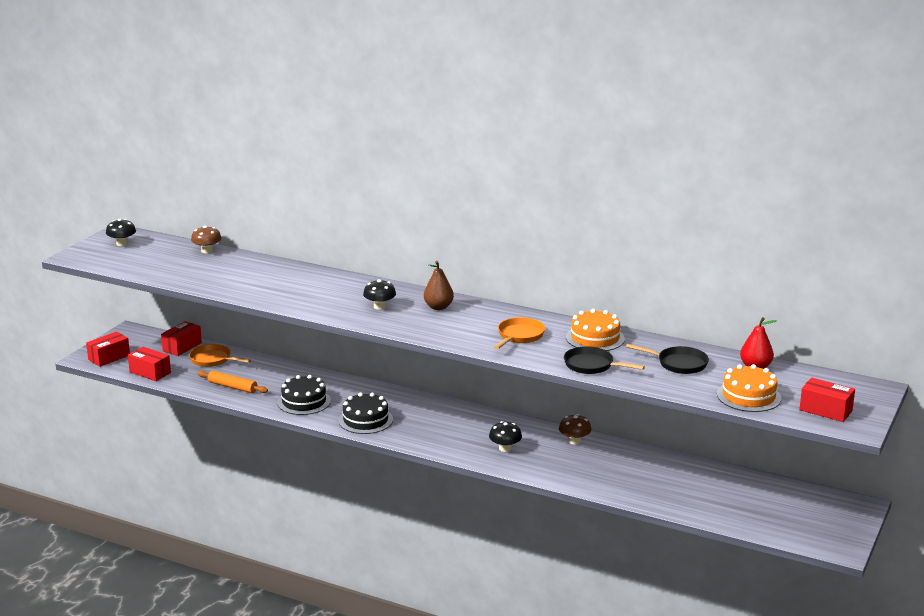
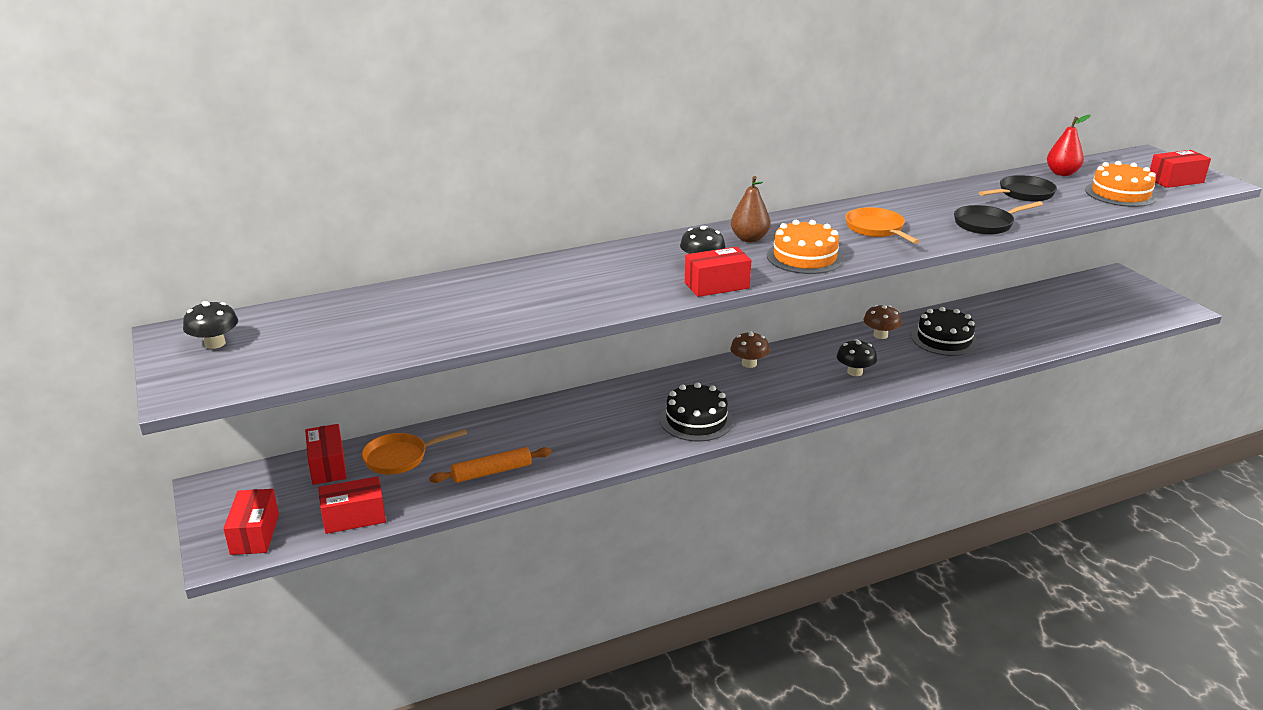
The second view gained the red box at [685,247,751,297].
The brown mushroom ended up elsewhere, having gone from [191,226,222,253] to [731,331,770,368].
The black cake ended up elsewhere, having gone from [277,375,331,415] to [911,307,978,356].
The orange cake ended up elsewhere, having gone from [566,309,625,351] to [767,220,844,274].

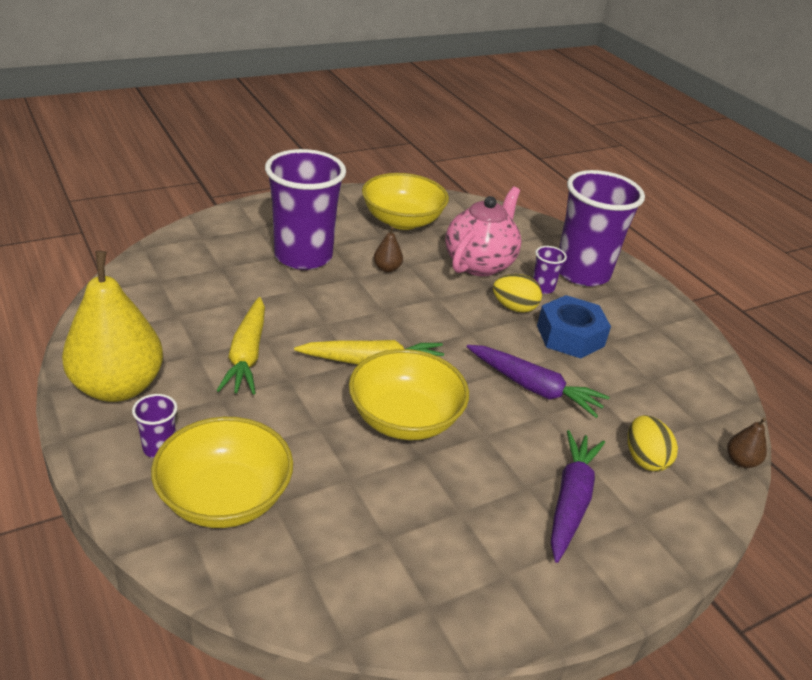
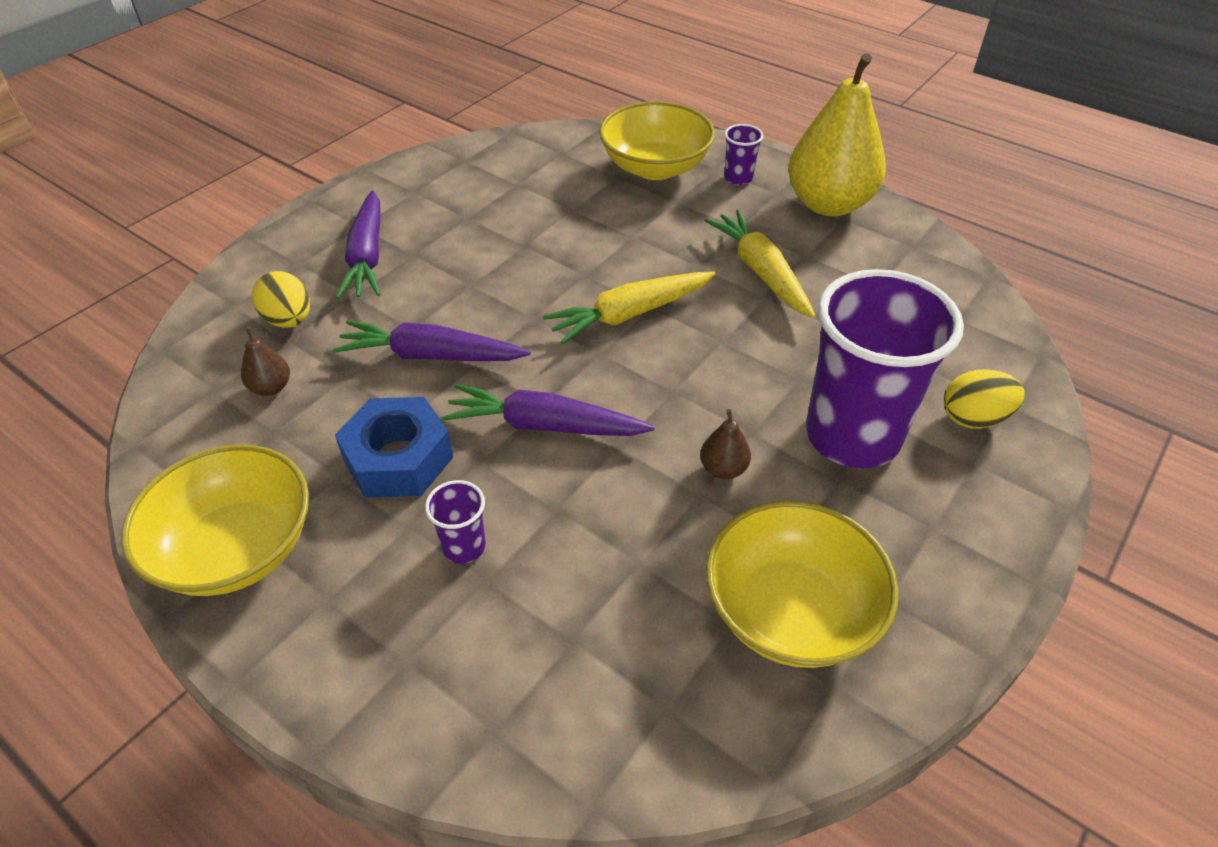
The second view lost the pink teapot at [445,187,521,276].
The second view lost the purple cup at [559,170,645,286].
The second view gained the purple carrot at [442,384,655,436].
The yellow bowl ended up elsewhere, having gone from [349,349,469,440] to [121,445,309,596].
The yellow egg ended up elsewhere, having gone from [493,274,542,313] to [944,370,1025,429].
The brown pear ended up elsewhere, having gone from [727,417,767,468] to [241,327,290,396].

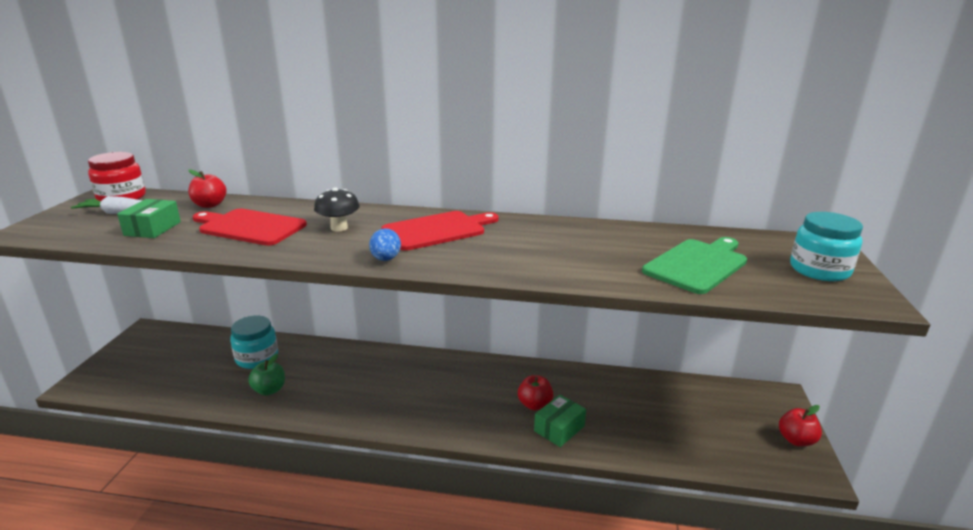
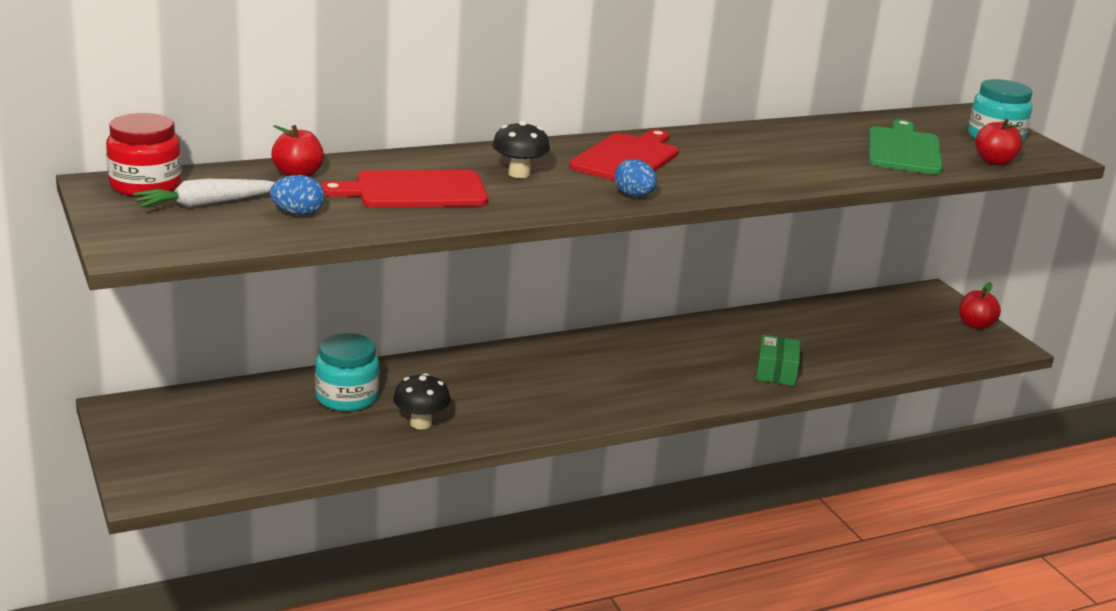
The red apple ended up elsewhere, having gone from [518,375,553,410] to [975,119,1022,165].
Where the green box stood at [117,199,181,238], the blue egg came to stand at [270,175,325,215].
Where the green apple stood at [248,354,285,396], the black mushroom came to stand at [393,373,451,429].

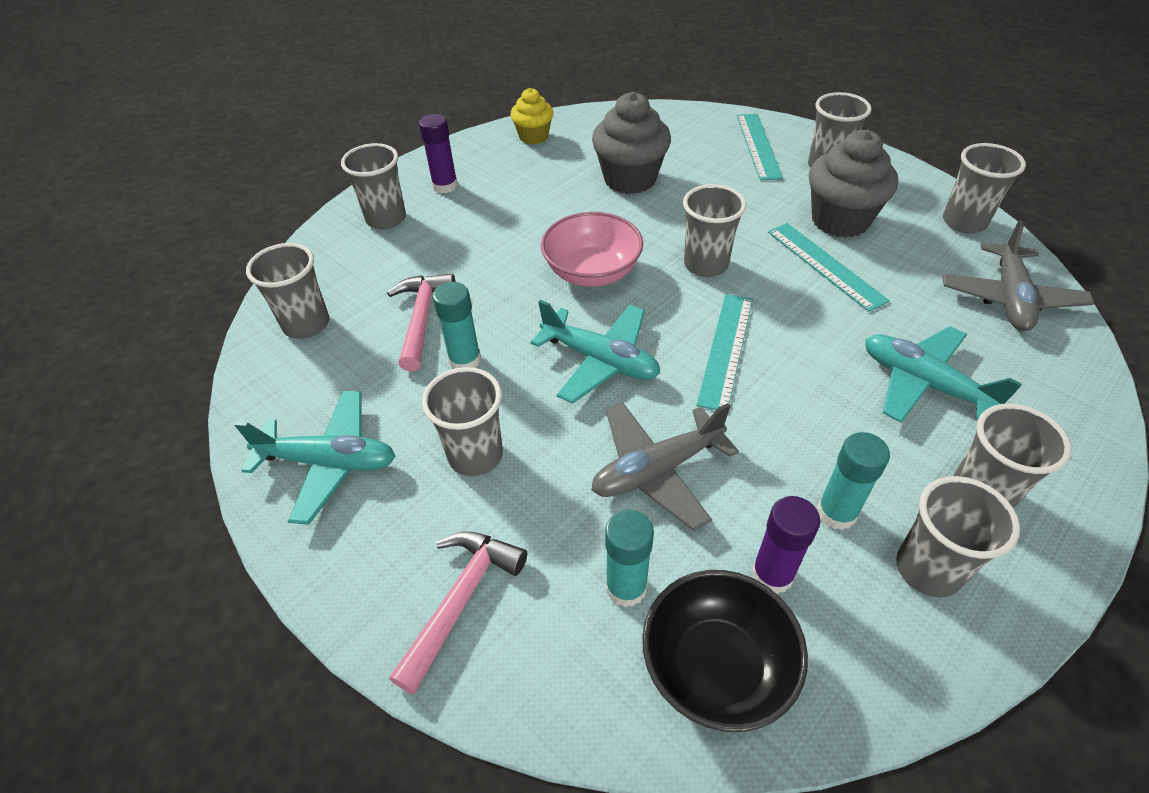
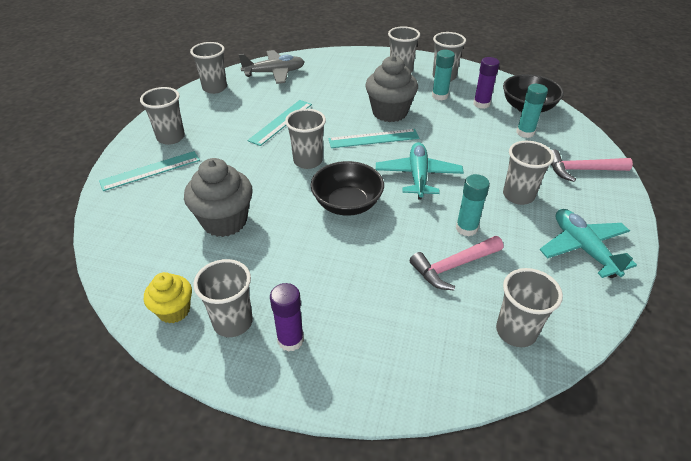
The second view lost the grey plane at [591,402,739,530].
The second view lost the turquoise plane at [865,326,1022,423].
The grey cup ended up elsewhere, having gone from [341,143,406,229] to [193,259,253,337].
The grey cupcake ended up elsewhere, having gone from [809,130,898,238] to [366,55,418,122].
What was the pink bowl at [541,212,643,287] turned into the black bowl at [311,161,384,216].

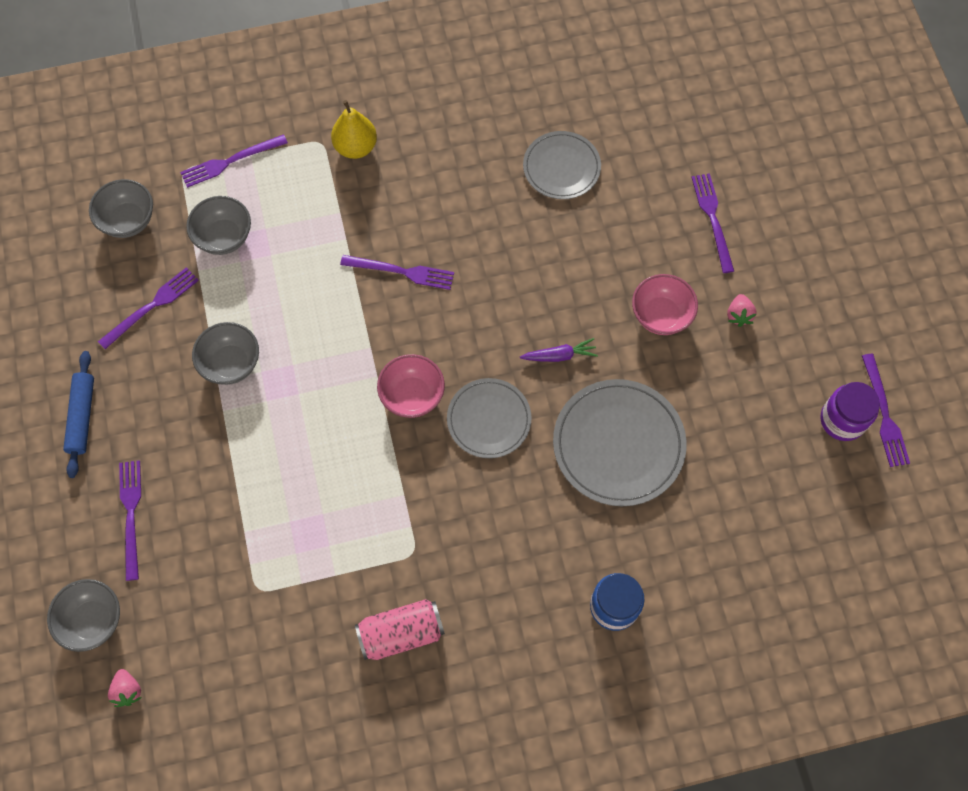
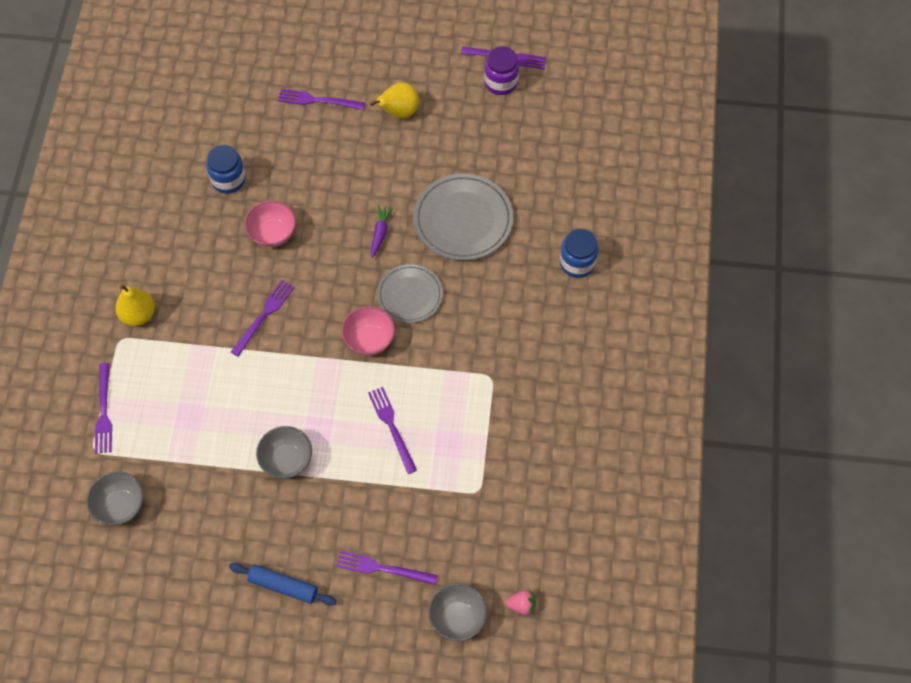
The second view lost the grey bowl at [186,196,251,255].
The second view lost the pink can at [355,599,445,660].
The purple fork ended up elsewhere, having gone from [98,267,199,349] to [368,387,417,474].
The pink bowl ended up elsewhere, having gone from [632,274,698,335] to [244,201,296,247].
Where the grey plate stood at [523,131,601,199], the blue jar came to stand at [206,145,246,194].
Where the pink strawberry stood at [727,294,756,327], the yellow pear came to stand at [370,82,419,119].

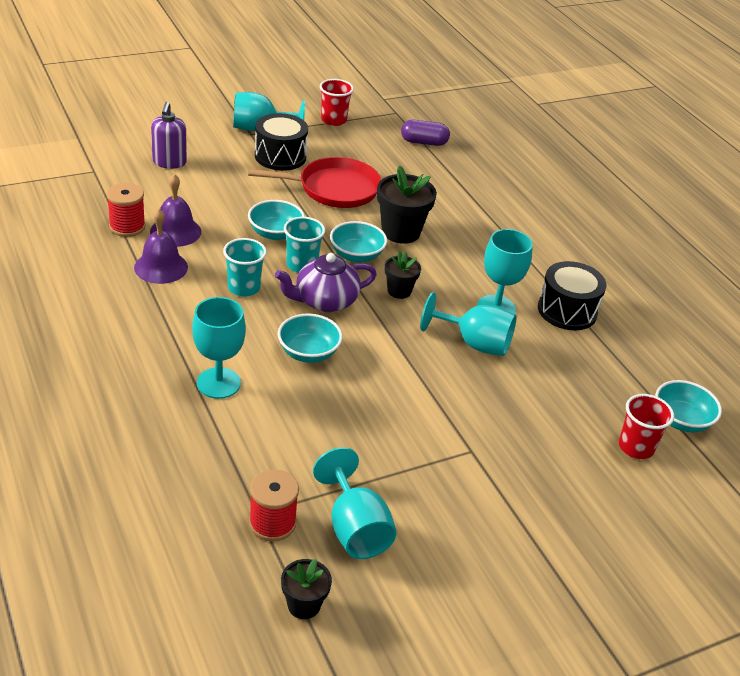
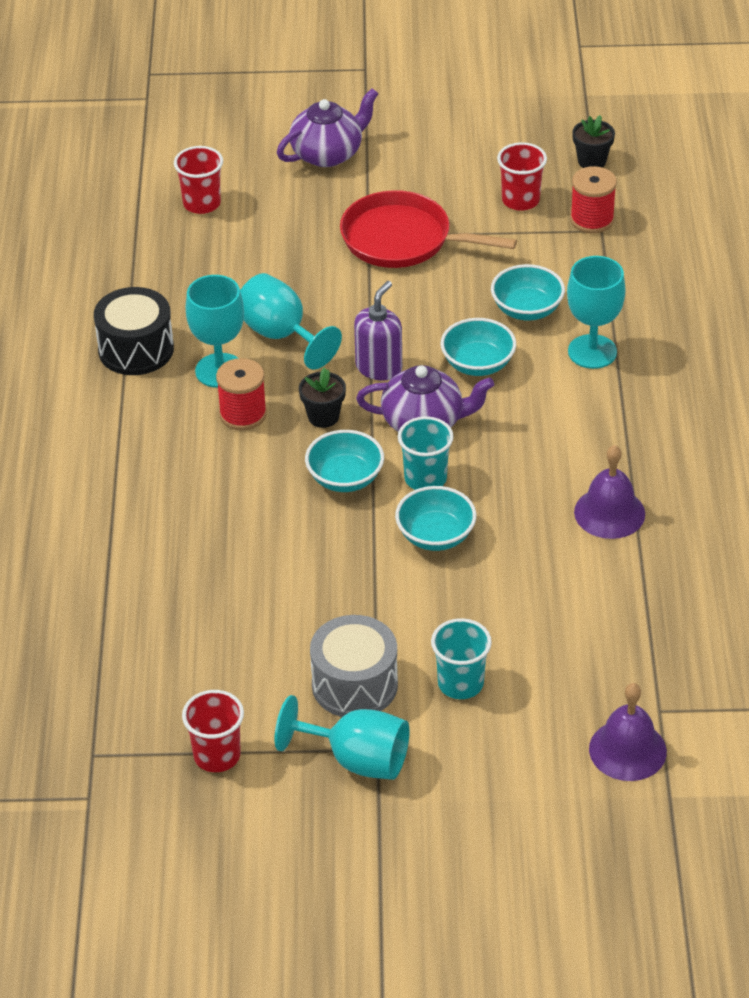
The second view lost the black flower pot at [377,165,437,244].
The second view lost the purple capsule at [401,120,450,146].
The second view gained the purple teapot at [277,88,378,167].
The red spool ended up elsewhere, having gone from [107,183,146,237] to [216,358,267,430].
The purple bell ended up elsewhere, having gone from [150,174,201,247] to [589,683,667,781].
The purple soap dispenser ended up elsewhere, having gone from [151,102,187,169] to [354,281,402,380].
The turquoise cup ended up elsewhere, having gone from [223,238,267,296] to [431,618,492,699].
The red pan ended up elsewhere, having gone from [248,157,381,208] to [340,190,517,268].
The turquoise bowl ended up elsewhere, having gone from [655,380,722,432] to [491,264,565,321].
Where the turquoise goblet stood at [313,447,397,559], the red cup came to stand at [497,142,547,211].
What was the black drum at [255,113,308,171] turned into the grey drum at [310,615,398,717].

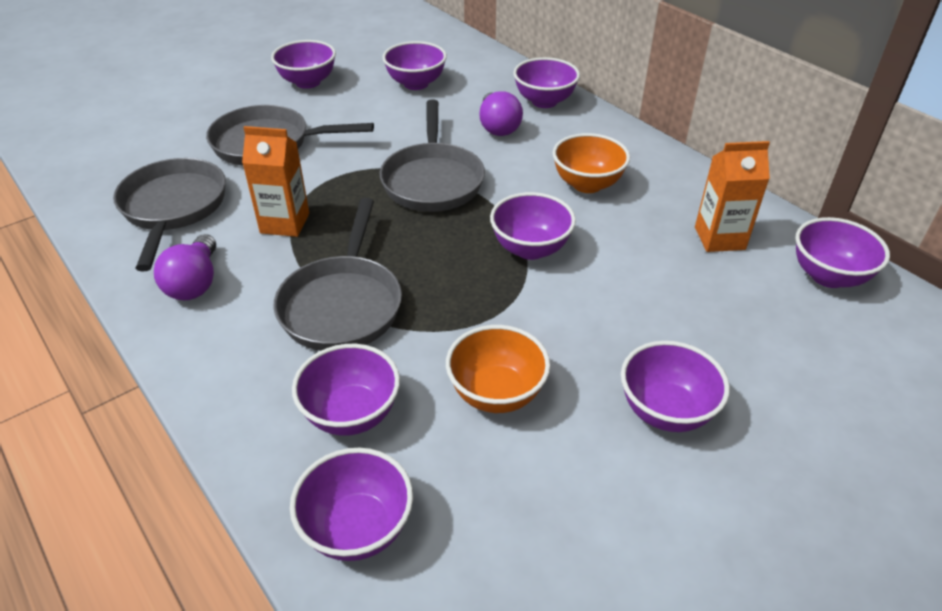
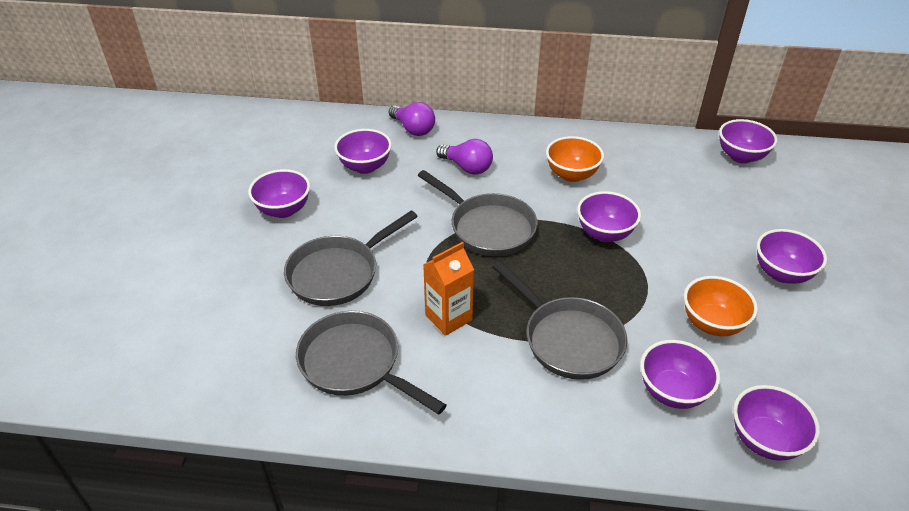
The second view lost the purple bowl at [513,57,580,108].
The second view lost the orange carton at [695,141,770,252].
The purple light bulb ended up elsewhere, having gone from [154,234,216,300] to [389,102,435,136].

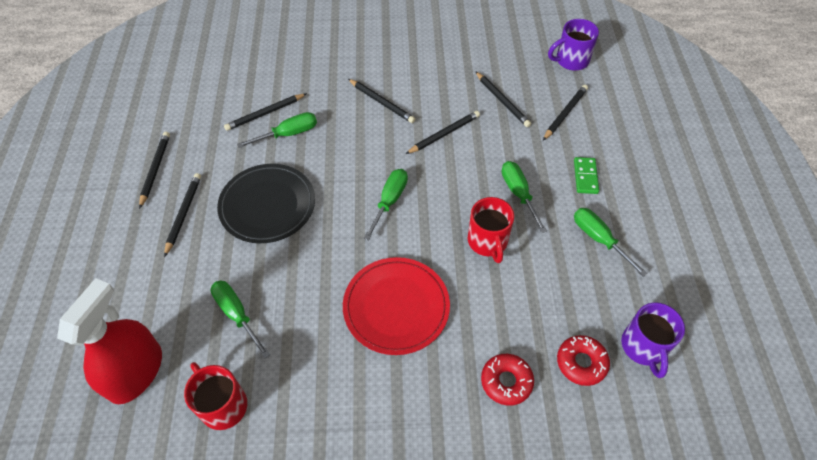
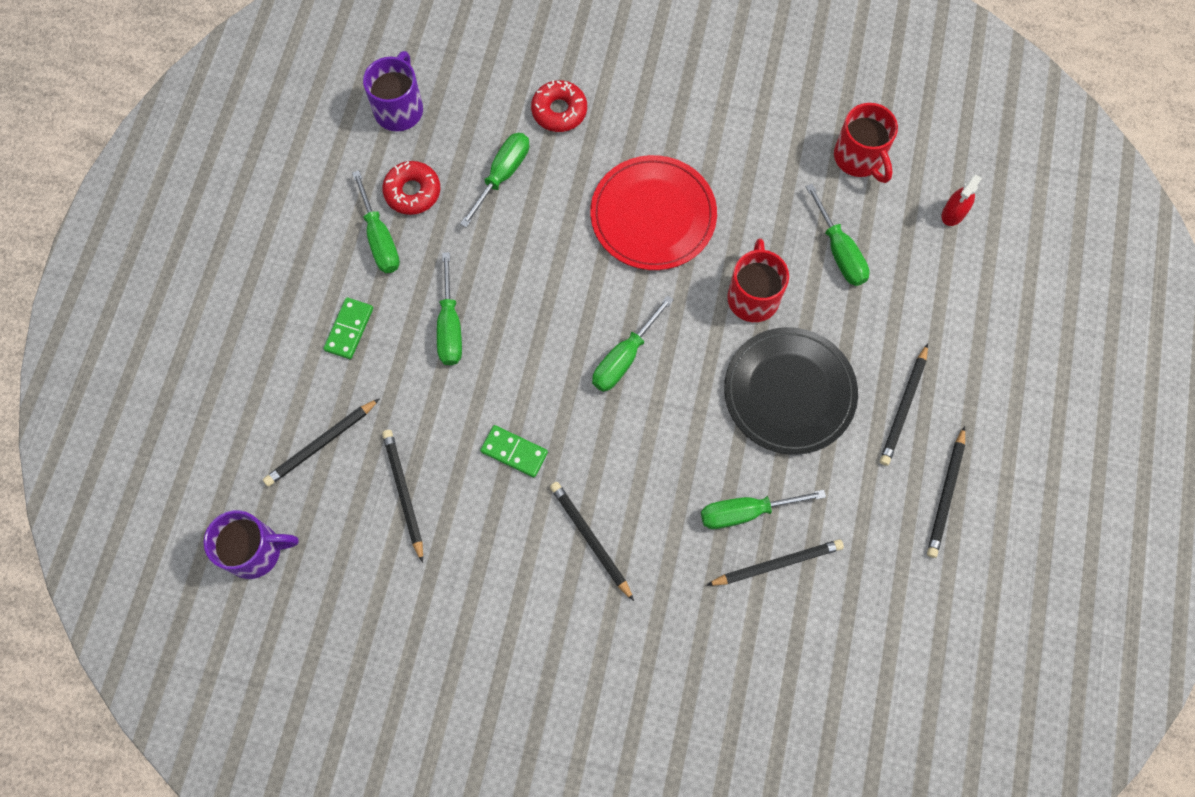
The second view gained the green screwdriver at [460,133,530,228].
The red mug ended up elsewhere, having gone from [468,197,514,263] to [727,238,789,322].
The red donut ended up elsewhere, having gone from [557,335,610,386] to [382,161,440,215].
Where the black pencil stood at [406,111,480,154], the green domino came to stand at [480,425,548,478].
The size of the red spray bottle at [57,278,162,404] changed by a factor of 0.44.

